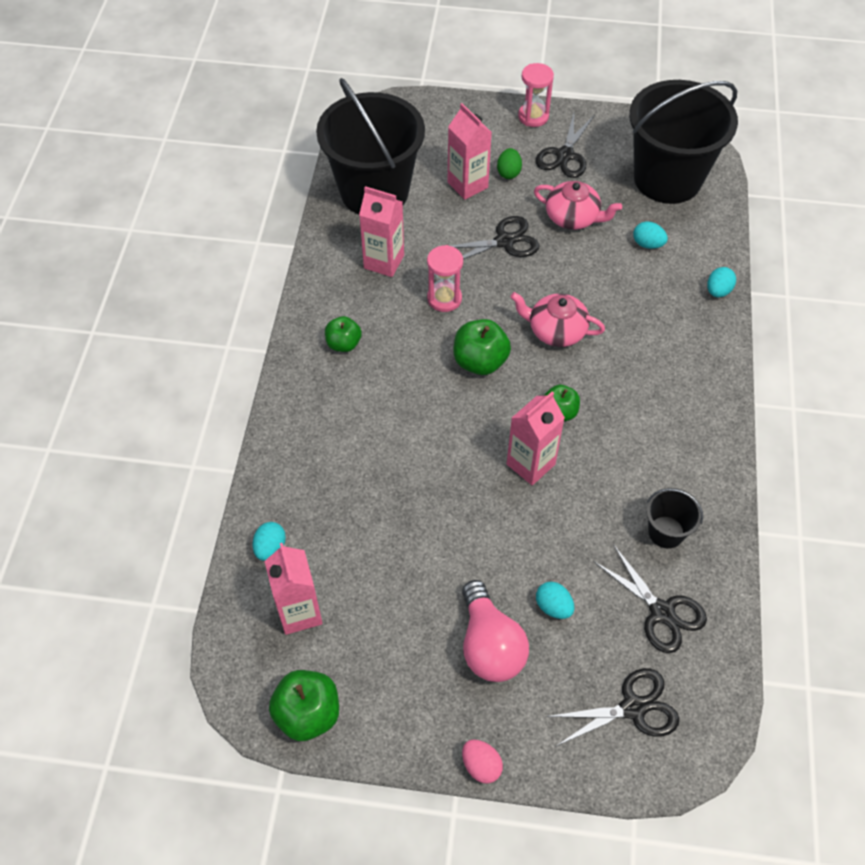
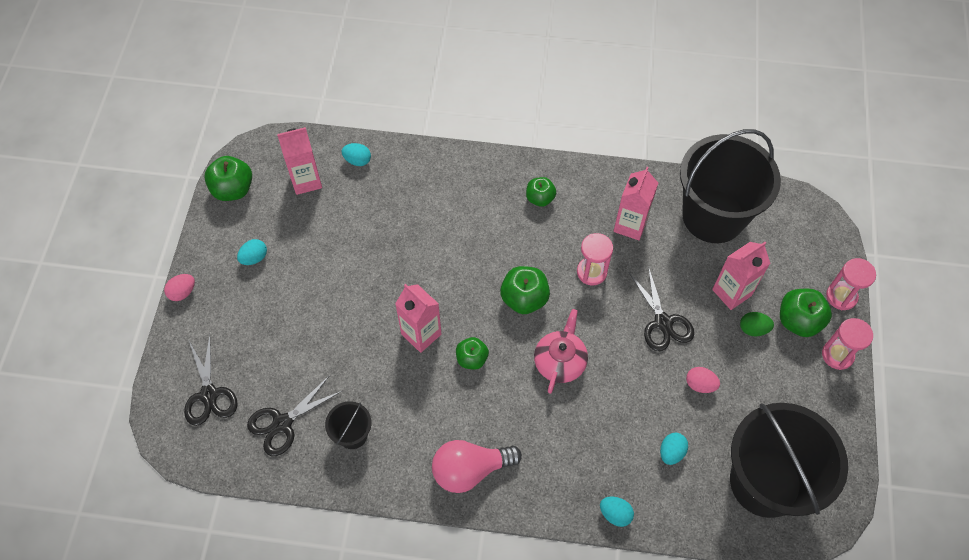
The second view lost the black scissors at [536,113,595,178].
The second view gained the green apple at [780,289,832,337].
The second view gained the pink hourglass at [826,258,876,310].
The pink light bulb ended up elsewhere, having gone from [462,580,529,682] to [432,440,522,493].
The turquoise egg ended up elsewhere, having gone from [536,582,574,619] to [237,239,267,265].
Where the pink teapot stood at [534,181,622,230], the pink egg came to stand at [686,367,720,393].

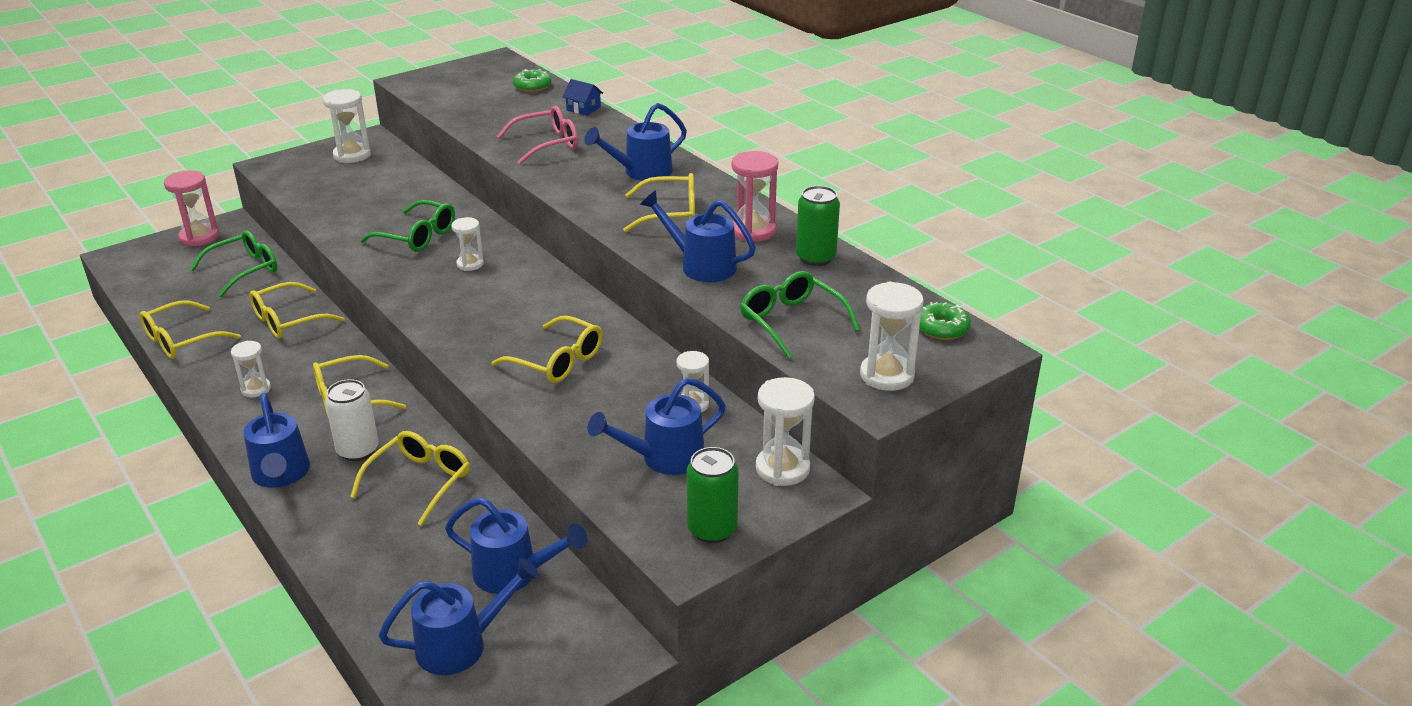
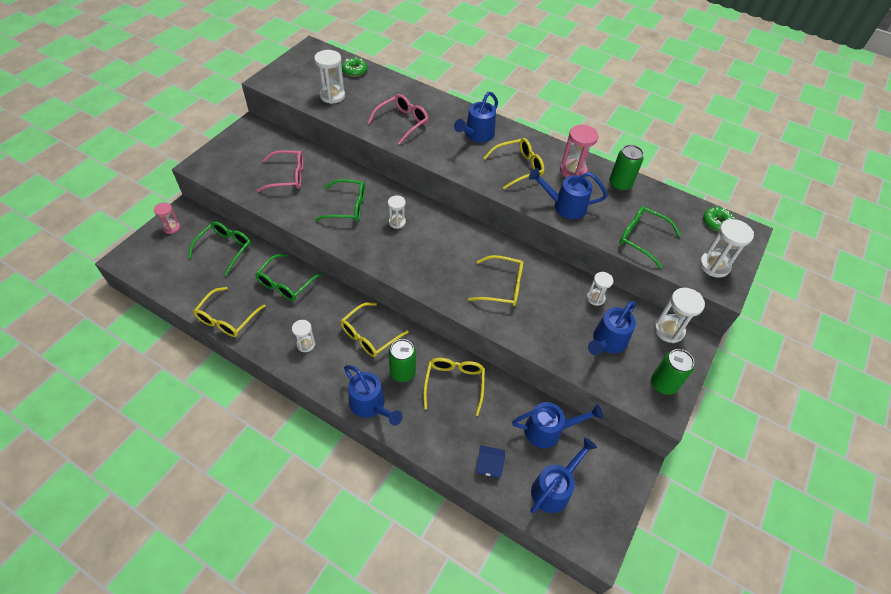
The second view gained the pink glasses at [257,150,303,192].
The white hourglass ended up elsewhere, having gone from [323,89,371,163] to [314,50,345,104].
The blue house ended up elsewhere, having gone from [563,79,603,116] to [476,445,505,477].
What was the yellow glasses at [249,282,345,339] turned into the green glasses at [255,254,322,301].
What was the white can at [325,379,379,461] turned into the green can at [389,339,416,382].
The size of the pink hourglass at [164,170,219,247] changed by a factor of 0.63.

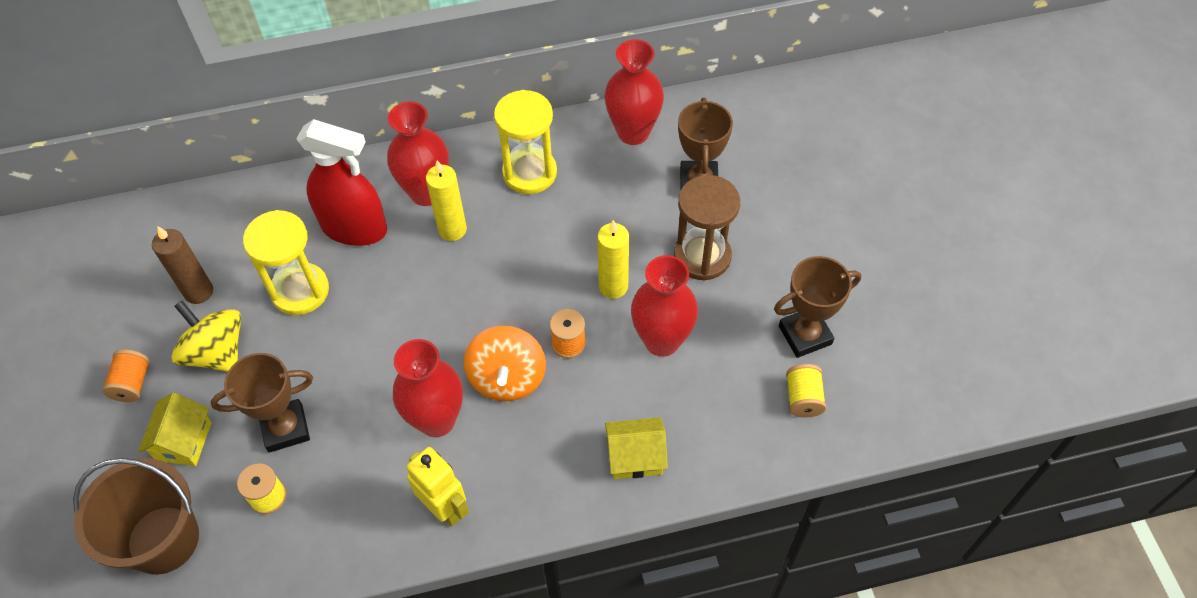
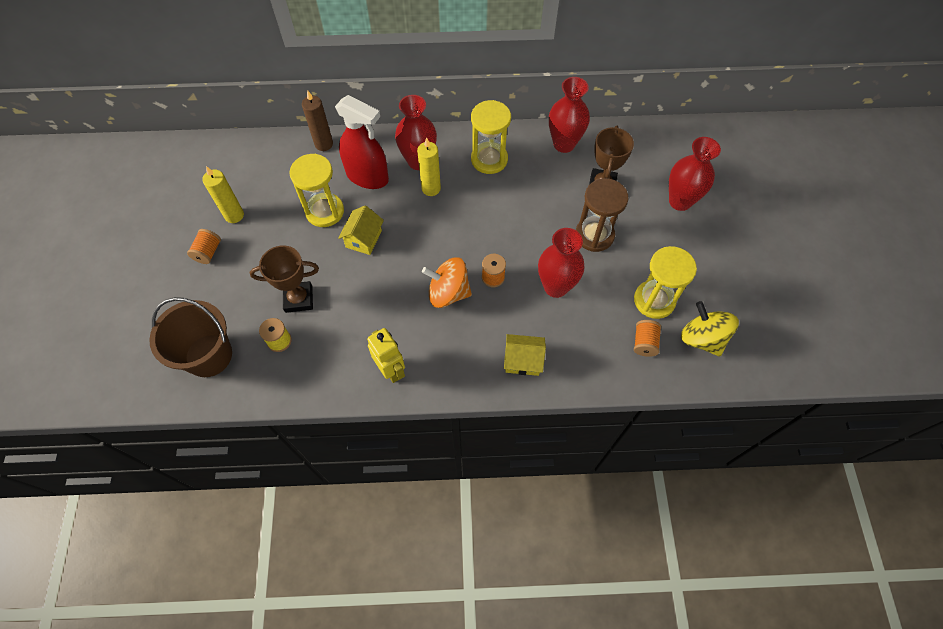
The yellow house ended up elsewhere, having gone from [138,393,212,466] to [338,206,384,255].
The brown candle ended up elsewhere, having gone from [152,226,213,304] to [302,90,333,151].
The yellow spinning top ended up elsewhere, having gone from [172,301,241,372] to [681,301,739,356].
The red vase ended up elsewhere, having gone from [393,339,463,437] to [669,137,721,211].
The yellow candle ended up elsewhere, having gone from [597,220,629,299] to [202,166,244,223].
Where the brown trophy stood at [774,256,861,358], the yellow hourglass came to stand at [634,246,697,319].
What was the yellow spool at [786,364,826,417] turned into the orange spool at [634,320,661,357].
The orange spinning top at [464,326,546,401] ended up facing another way, 90 degrees clockwise from before.

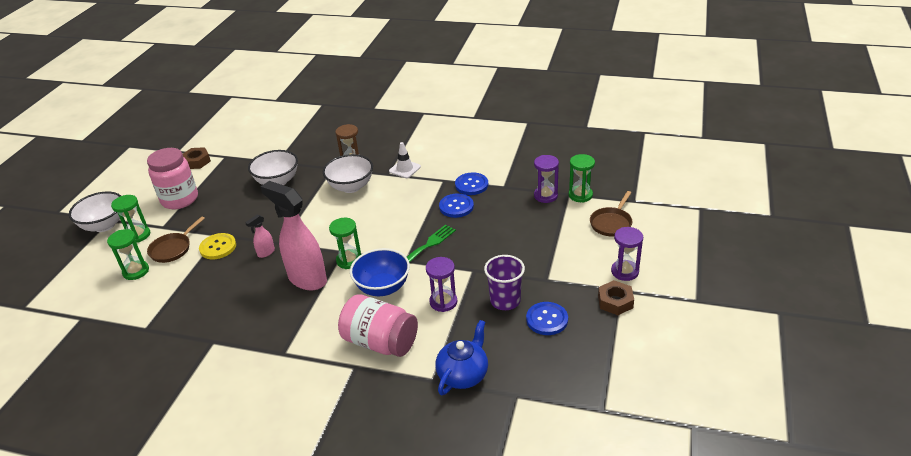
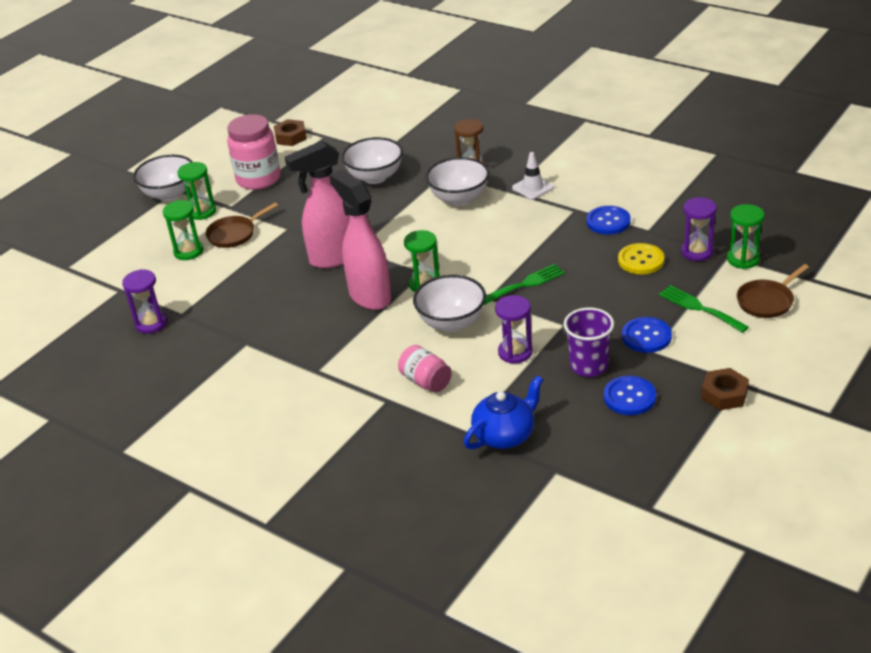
The second view gained the green fork at [659,285,749,333].
The yellow button ended up elsewhere, having gone from [199,233,236,259] to [618,243,664,274].
The blue button ended up elsewhere, having gone from [439,193,474,218] to [622,317,672,353].
The purple hourglass ended up elsewhere, having gone from [611,227,643,281] to [122,269,167,334].
What was the blue bowl at [350,248,410,296] turned into the white bowl at [413,275,486,332].
The size of the pink spray bottle at [245,215,275,258] changed by a factor of 2.31.
The size of the pink jar at [338,294,418,357] changed by a factor of 0.59.

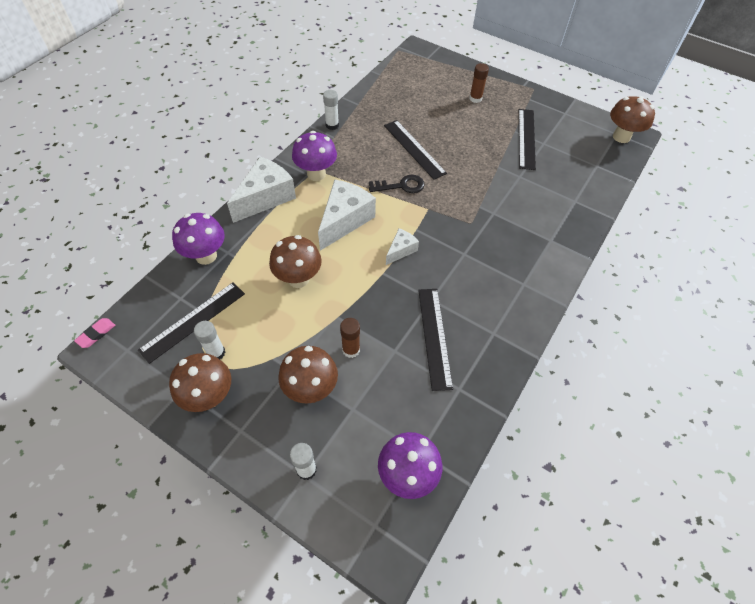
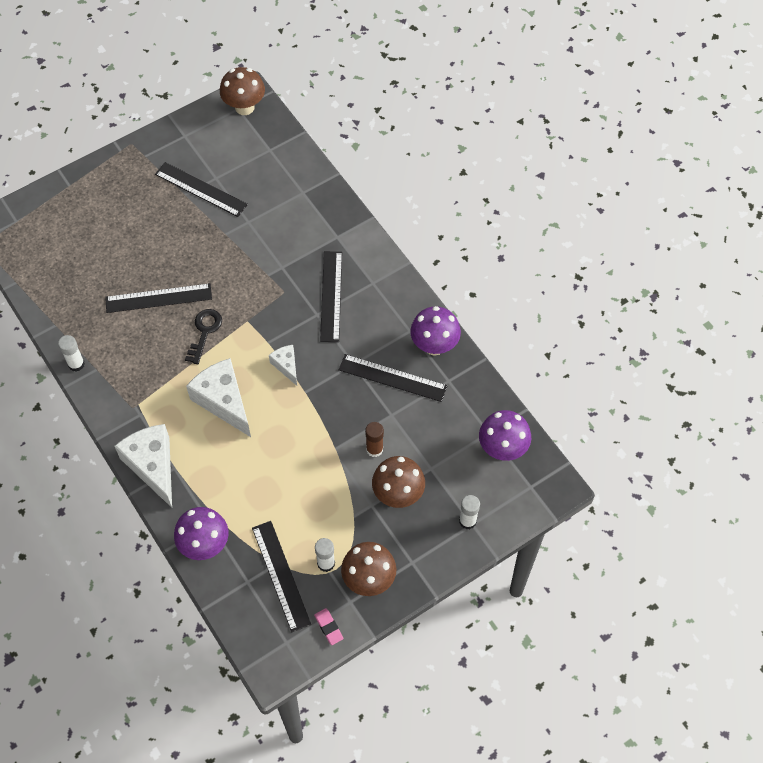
The second view lost the brown mushroom at [269,235,322,288].
The second view lost the brown glue stick at [469,63,489,103].
The second view gained the black ruler at [320,251,342,342].
The pink eraser ended up elsewhere, having gone from [74,318,115,348] to [314,608,344,645].
The purple mushroom ended up elsewhere, having gone from [292,131,337,181] to [410,306,461,356].

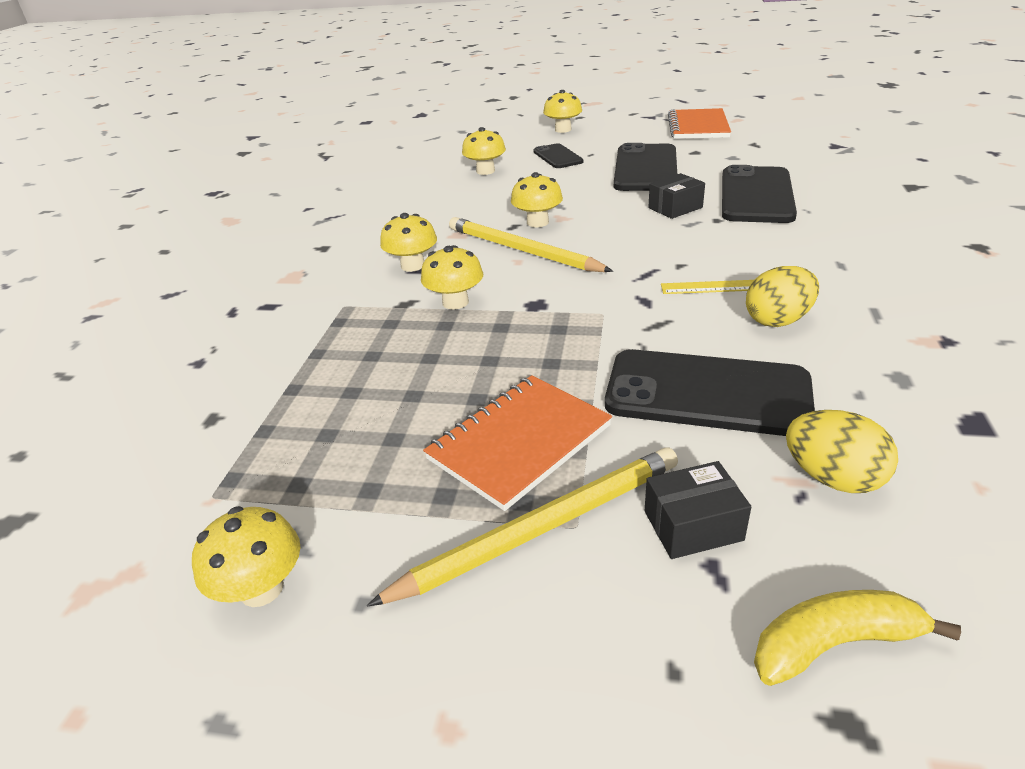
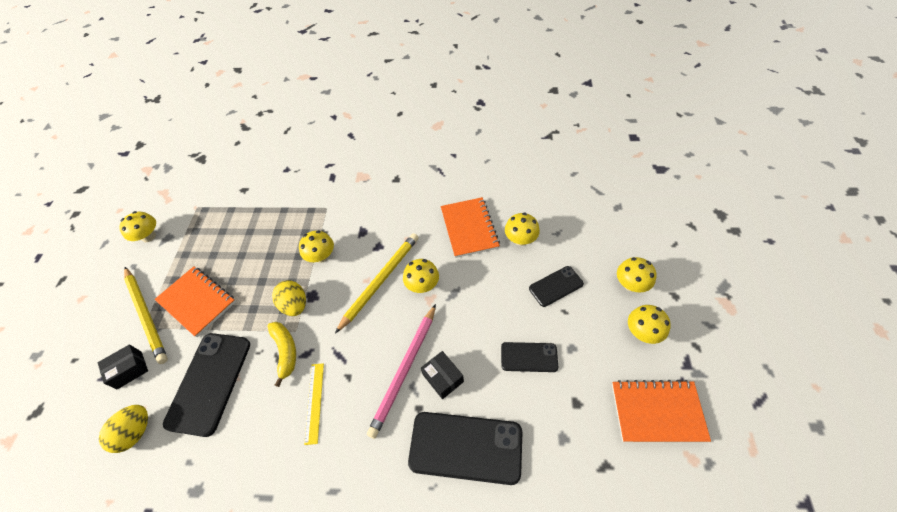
The second view gained the pink pencil at [367,304,436,439].
The second view gained the orange notebook at [441,197,500,258].
The yellow mushroom ended up elsewhere, having gone from [380,213,437,272] to [628,305,671,344].
The yellow egg ended up elsewhere, having gone from [746,266,819,327] to [272,280,306,316].
The yellow banana ended up elsewhere, having gone from [754,590,961,686] to [267,322,296,387].
The black box at [645,461,751,559] ended up facing another way, 75 degrees clockwise from before.
The size of the black phone at [614,143,677,191] changed by a factor of 0.56.

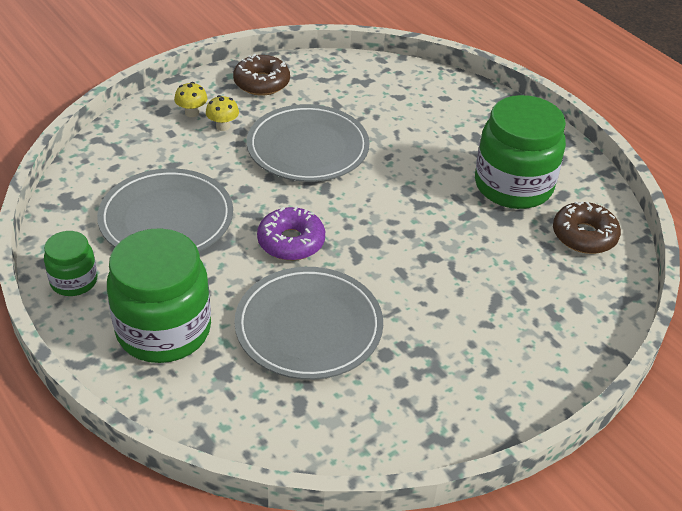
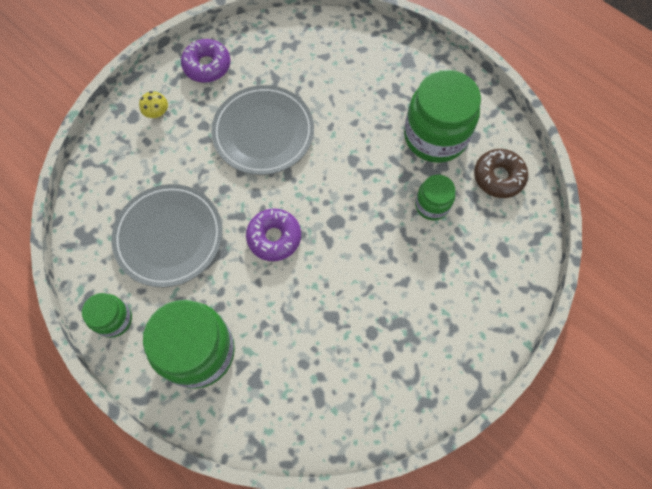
The second view lost the yellow mushroom at [206,95,239,131].
The second view lost the grey plate at [234,267,383,380].
The second view gained the green jar at [415,175,455,220].
What was the brown donut at [233,53,290,96] turned into the purple donut at [181,39,230,83].

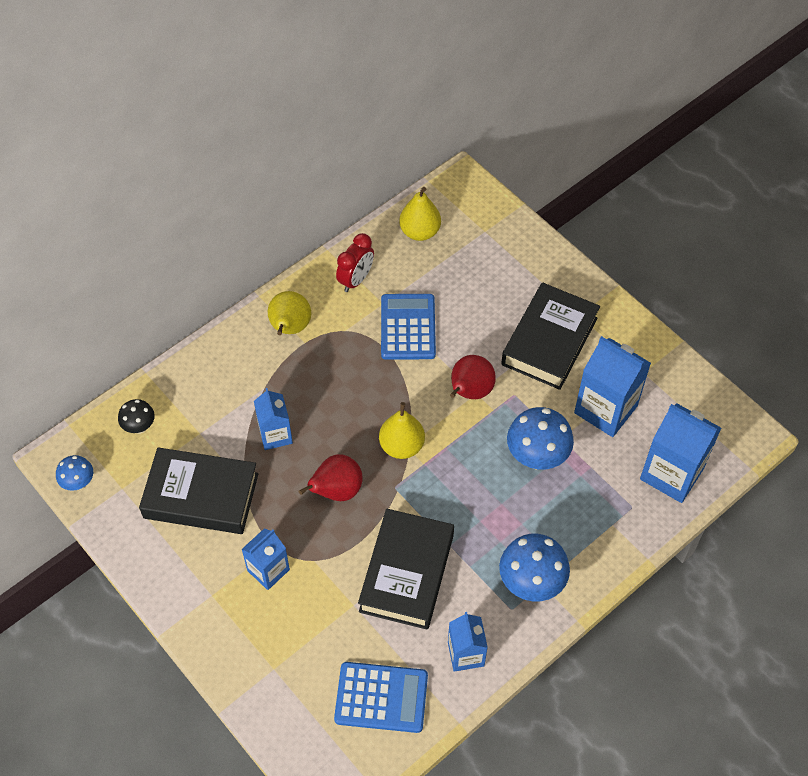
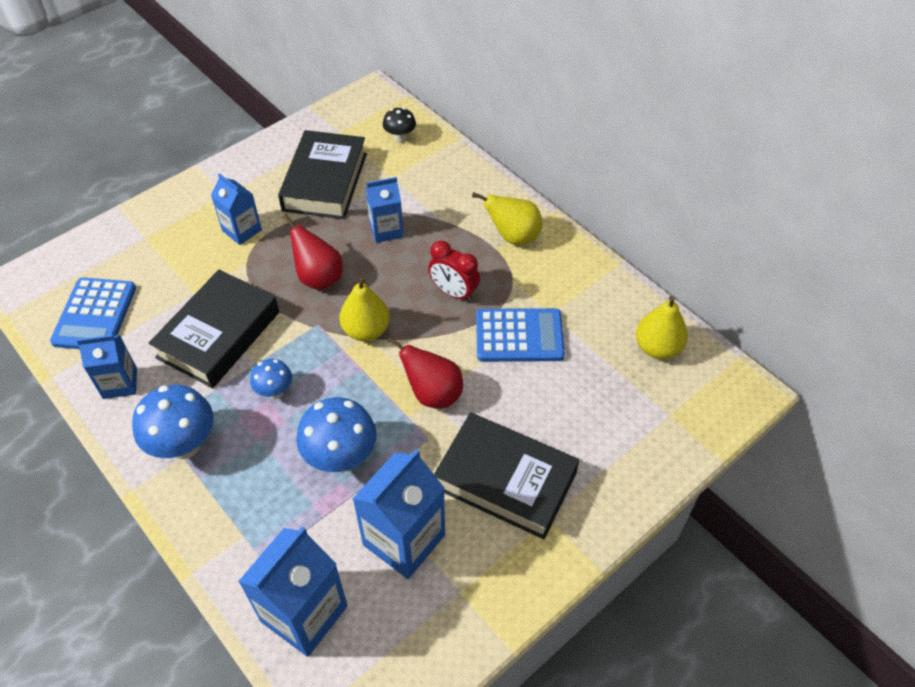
The blue mushroom ended up elsewhere, having gone from [56,455,93,491] to [250,359,292,399].
The red clock ended up elsewhere, having gone from [336,233,374,292] to [428,240,480,302].
The black book at [358,509,454,630] ended up facing another way, 75 degrees counterclockwise from before.

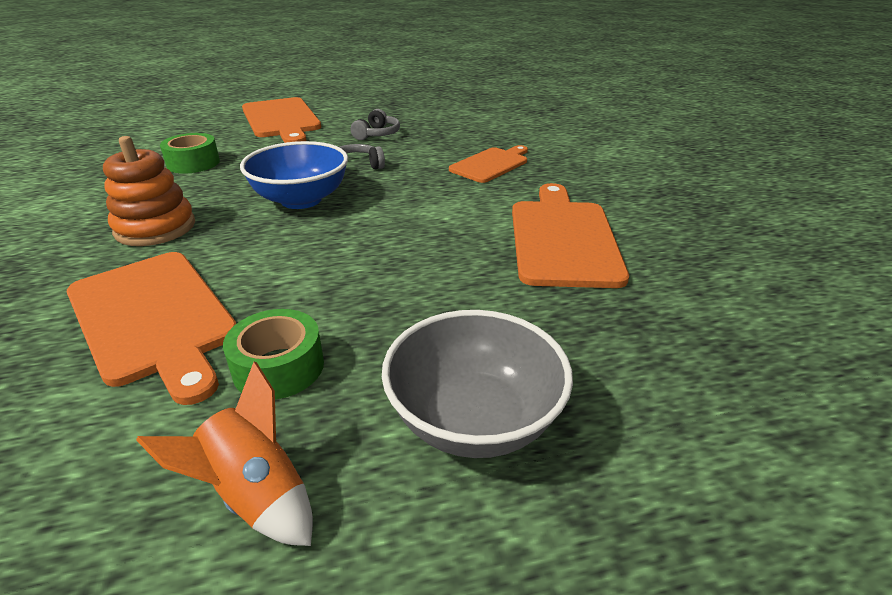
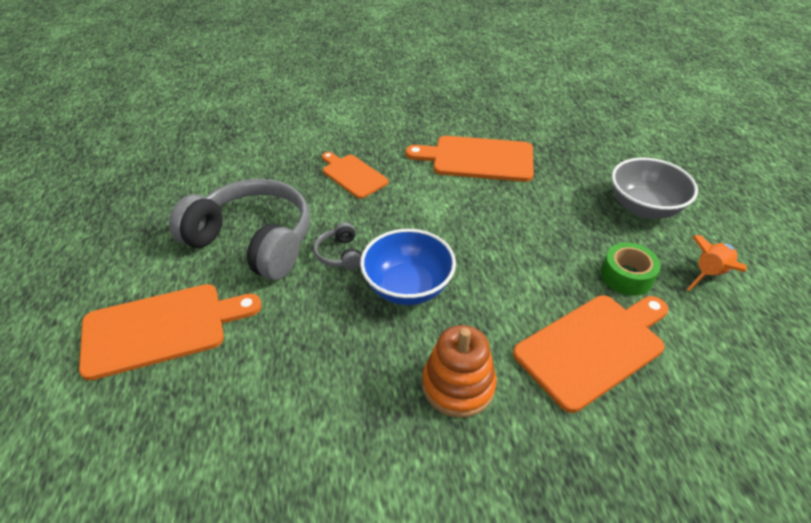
The second view lost the green tape at [160,133,220,174].
The size of the grey headphones at [350,109,400,140] changed by a factor of 2.46.

